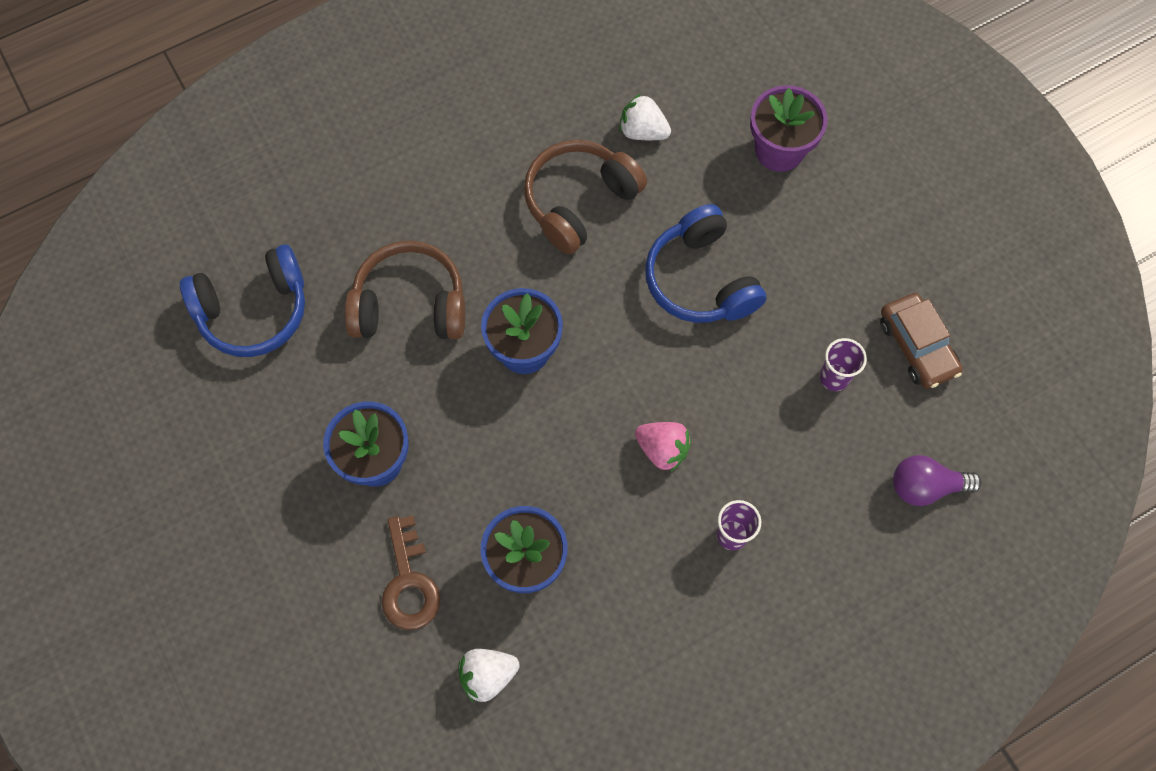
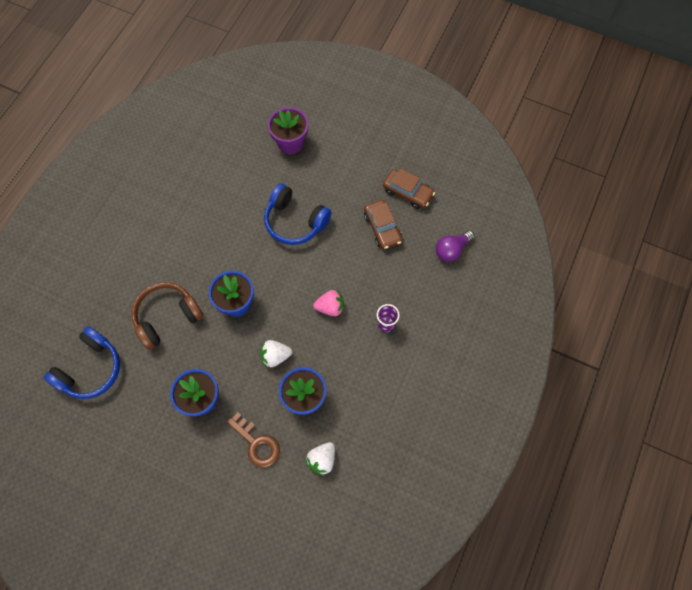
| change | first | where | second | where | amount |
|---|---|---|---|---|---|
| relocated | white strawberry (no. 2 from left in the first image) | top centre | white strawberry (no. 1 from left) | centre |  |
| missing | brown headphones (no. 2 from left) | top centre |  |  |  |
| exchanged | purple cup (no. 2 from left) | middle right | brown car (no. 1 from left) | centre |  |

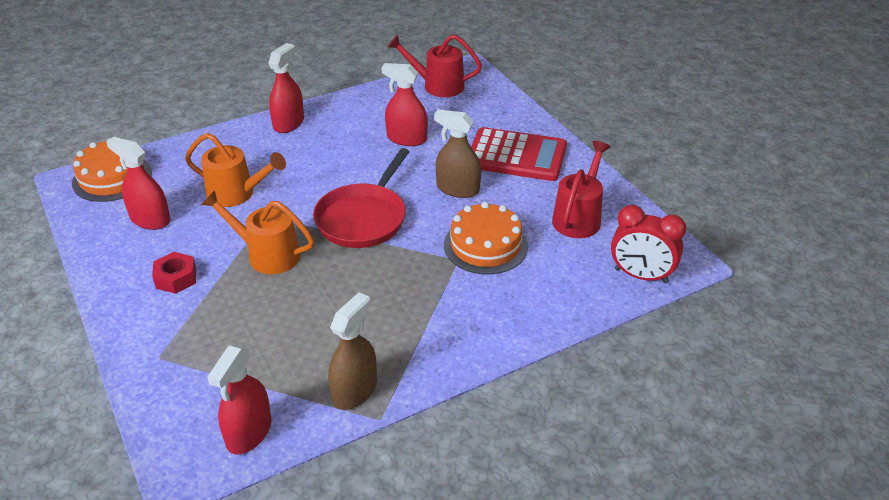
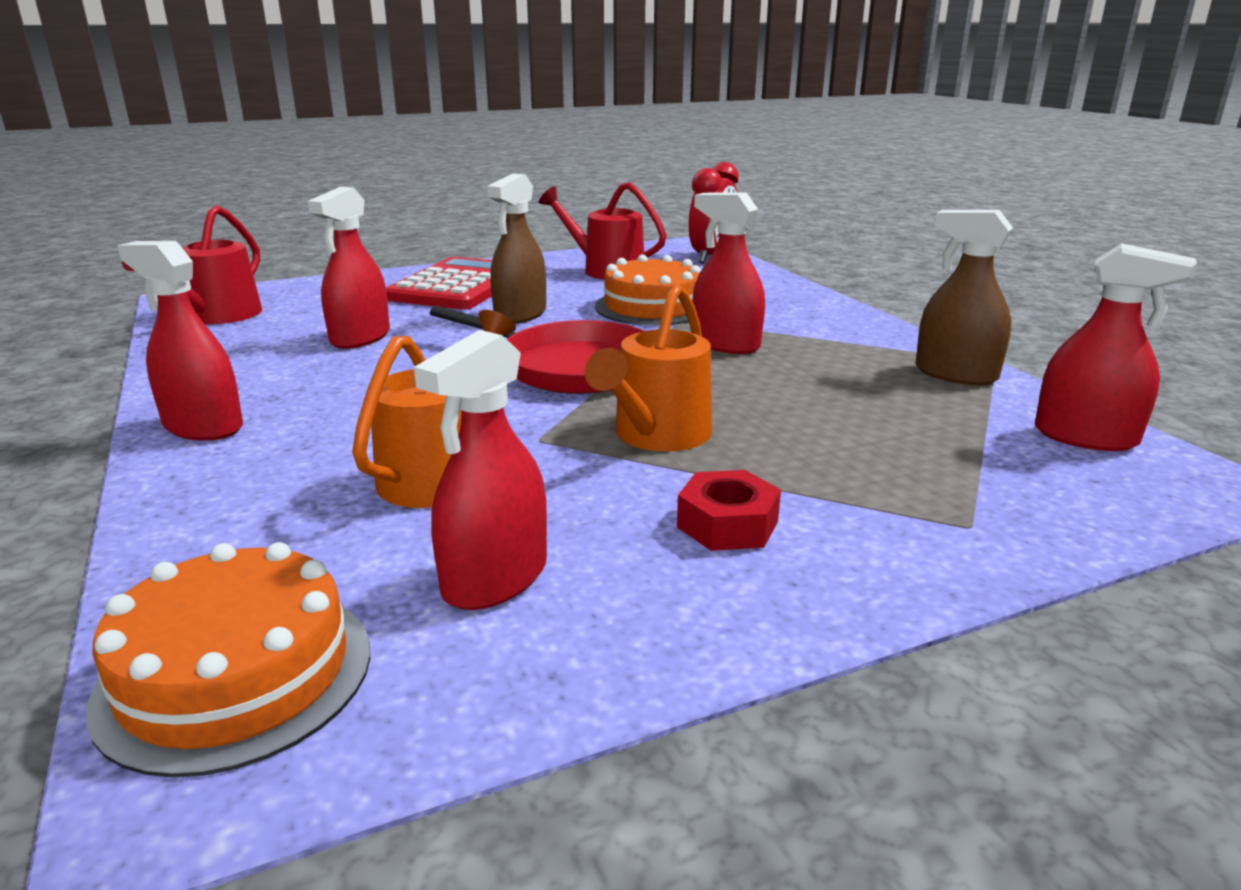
| change | first | where | second | where | amount |
|---|---|---|---|---|---|
| appeared |  |  | red spray bottle (no. 4 from left) | top centre |  |

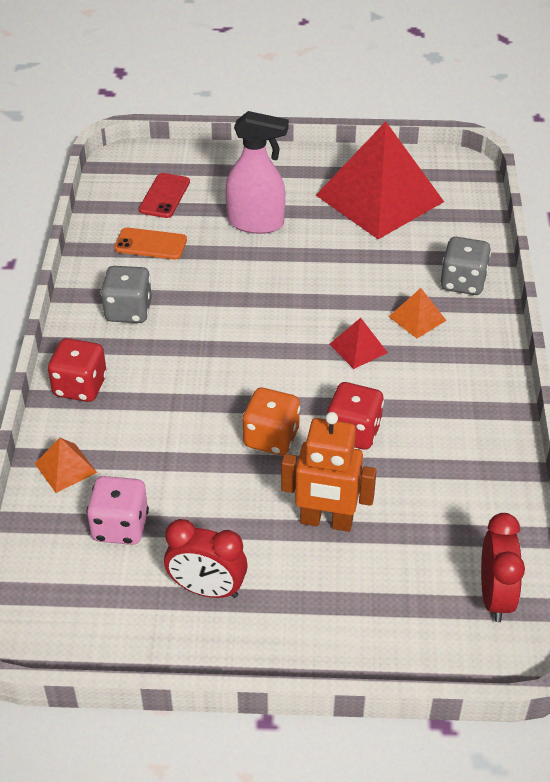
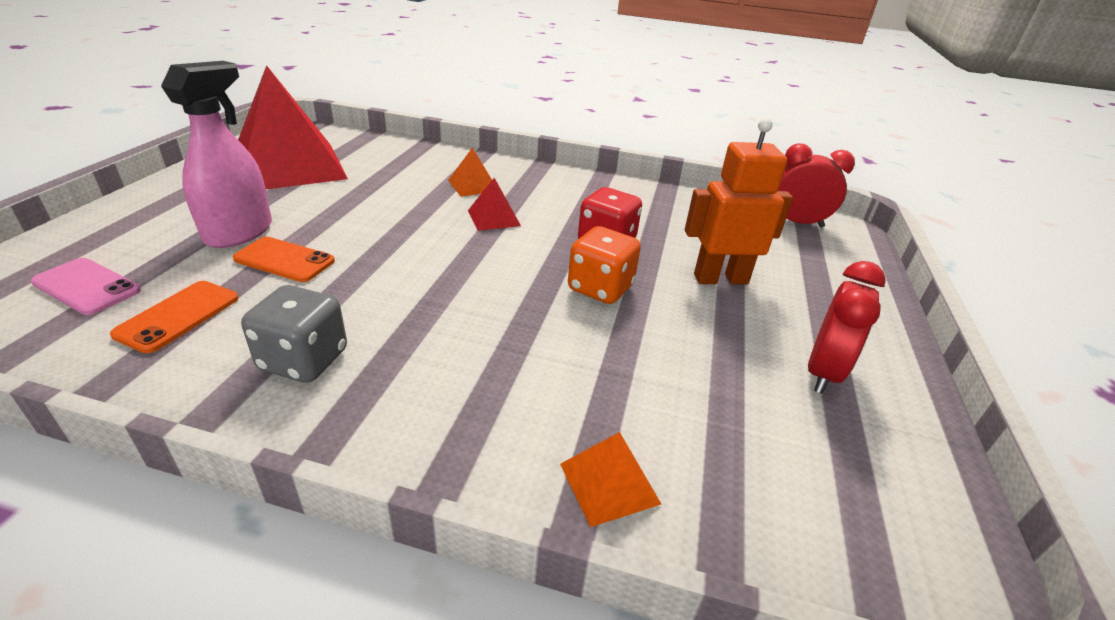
| change | first | where | second | where | amount |
|---|---|---|---|---|---|
| colour | red phone | top left | pink phone | middle left |  |
| missing | grey dice (no. 2 from left) | middle right |  |  |  |
| missing | red dice (no. 1 from left) | middle left |  |  |  |
| spun | orange robot | centre |  | top centre | 120 degrees counterclockwise |
| missing | pink dice | middle left |  |  |  |
| appeared |  |  | orange phone (no. 2 from left) | middle left |  |

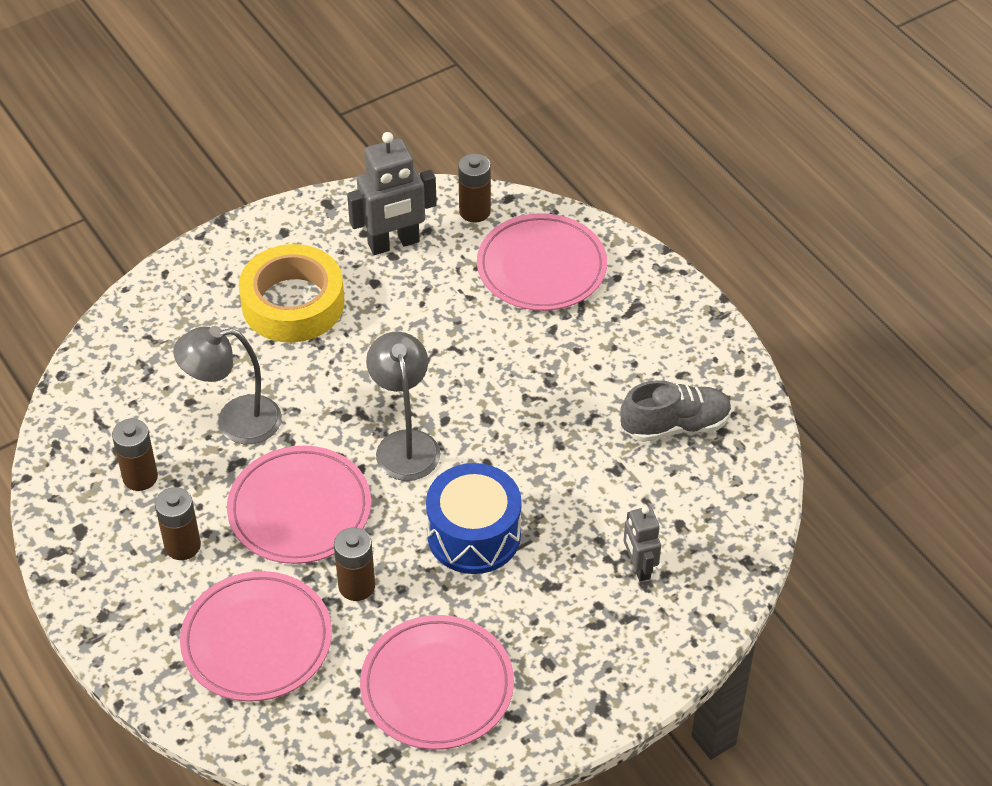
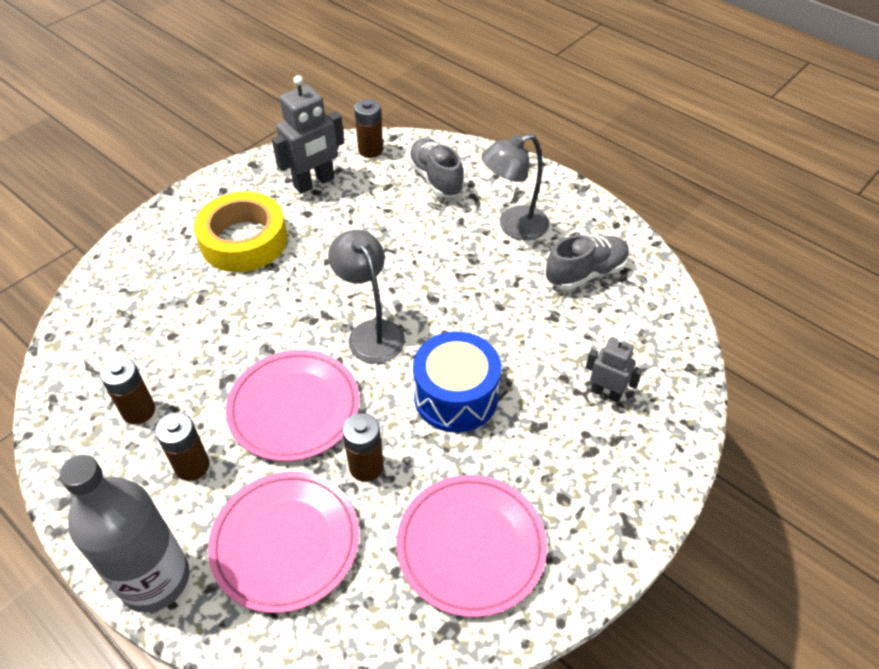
| change | first | where | second | where | amount |
|---|---|---|---|---|---|
| exchanged | pink plate (no. 4 from left) | centre | grey shoe (no. 1 from left) | top centre |  |
| relocated | grey lamp (no. 1 from left in the first image) | middle left | grey lamp (no. 2 from left) | top centre |  |
| spun | grey robot (no. 2 from left) | bottom centre |  | middle right | 150 degrees clockwise |
| appeared |  |  | grey bottle | bottom left |  |

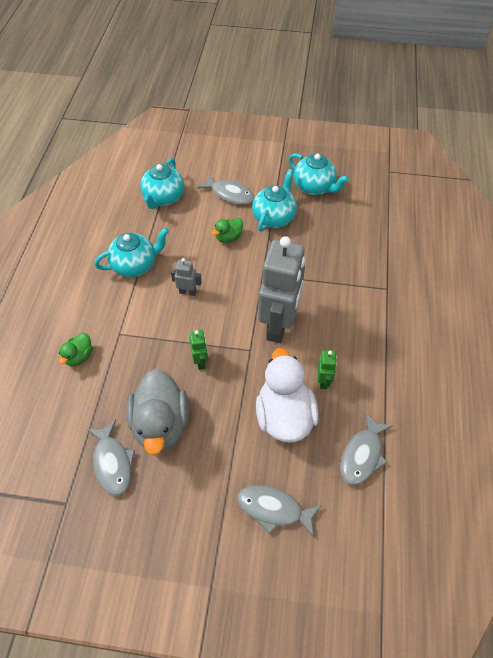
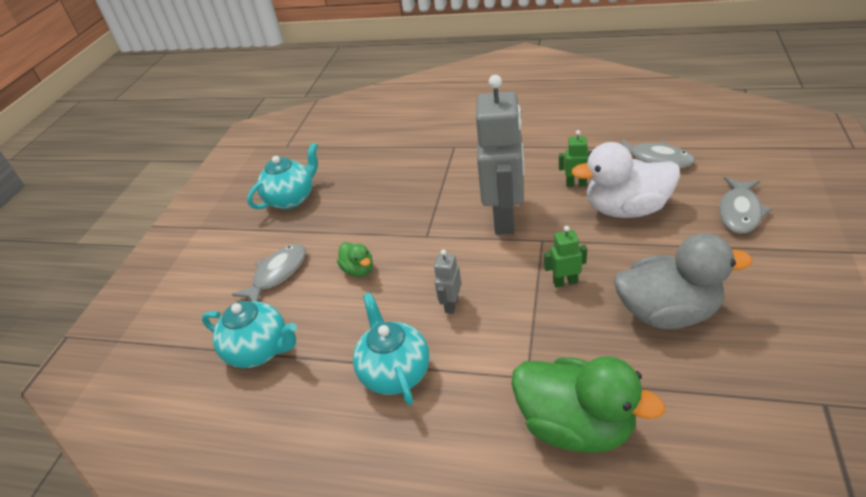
| change | first | where | second | where | amount |
|---|---|---|---|---|---|
| missing | turquoise teapot (no. 3 from left) | top centre |  |  |  |
| spun | grey robot (no. 2 from left) | centre |  | top centre | 75 degrees clockwise |
| size | green duck (no. 1 from left in the first image) | middle left | green duck (no. 2 from left) | bottom right | x2.07 |
| missing | grey fish (no. 1 from left) | bottom left |  |  |  |

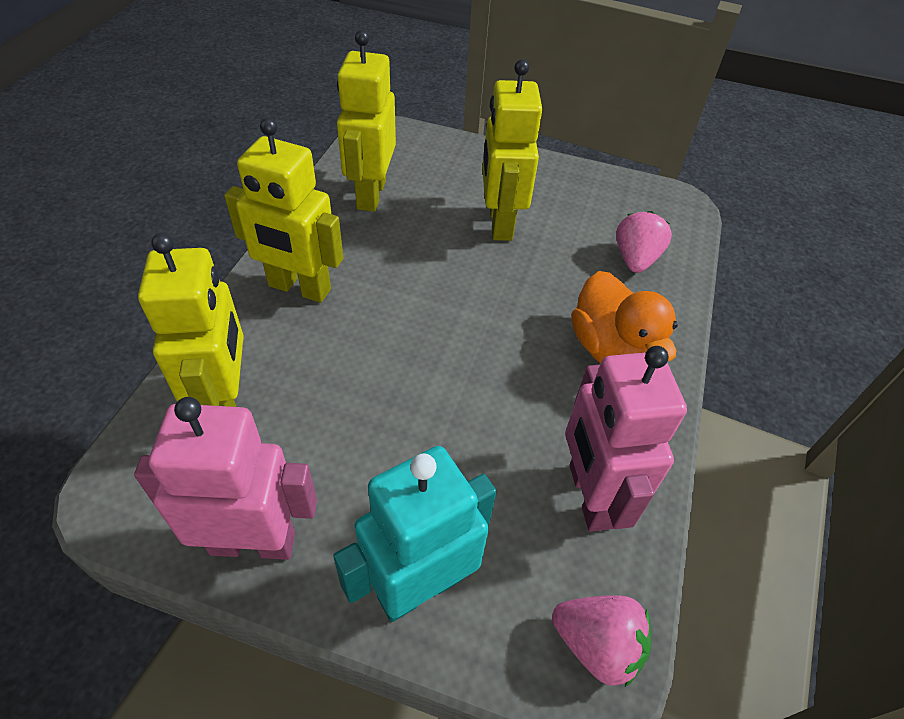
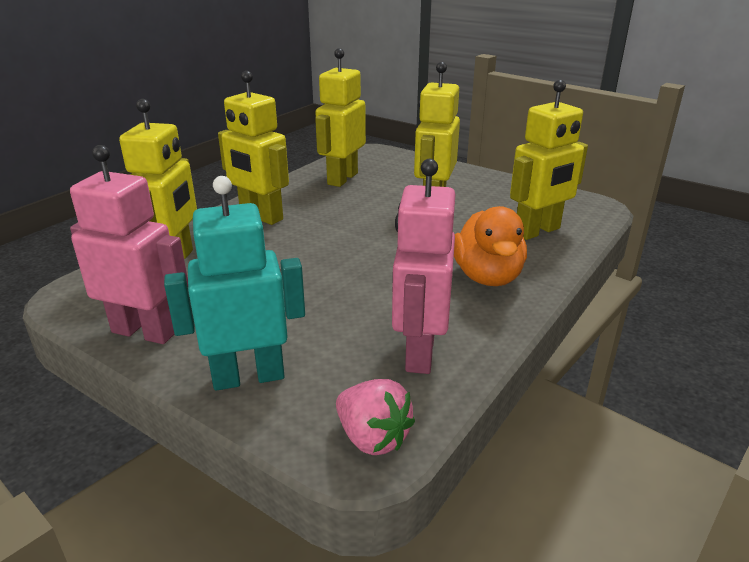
| change | first | where | second | where | amount |
|---|---|---|---|---|---|
| exchanged | pink strawberry (no. 2 from left) | middle right | yellow robot (no. 5 from left) | top right |  |

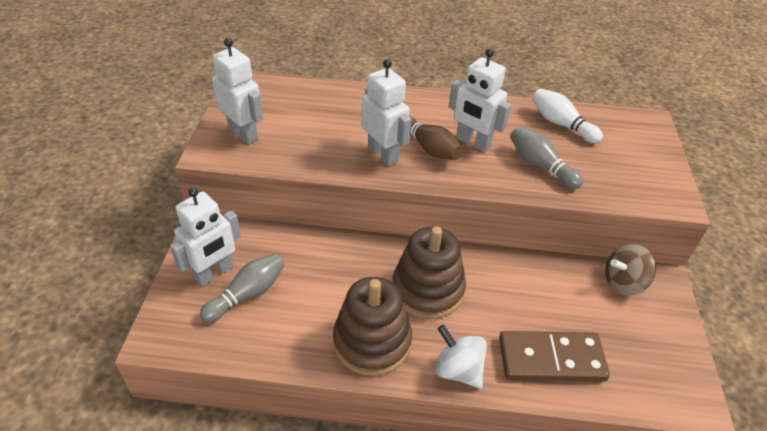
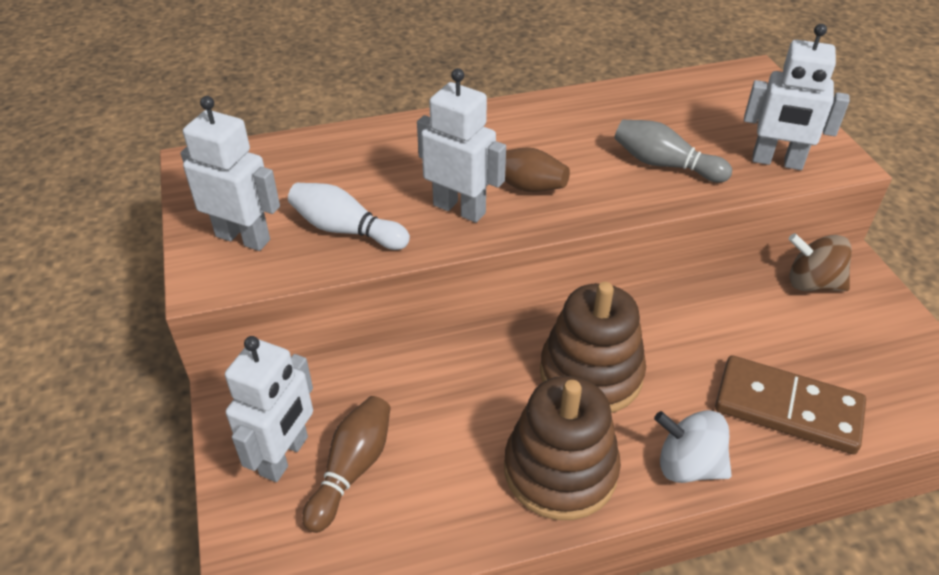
| change | first | where | second | where | amount |
|---|---|---|---|---|---|
| relocated | white robot (no. 4 from left) | top centre |  | top right |  |
| relocated | white bowling pin | top right |  | centre |  |
| spun | brown spinning top | middle right |  | middle right | 60 degrees clockwise |
| colour | grey bowling pin (no. 1 from left) | bottom left | brown bowling pin (no. 1 from left) | bottom centre |  |
| spun | brown domino | bottom right |  | bottom right | 45 degrees clockwise |

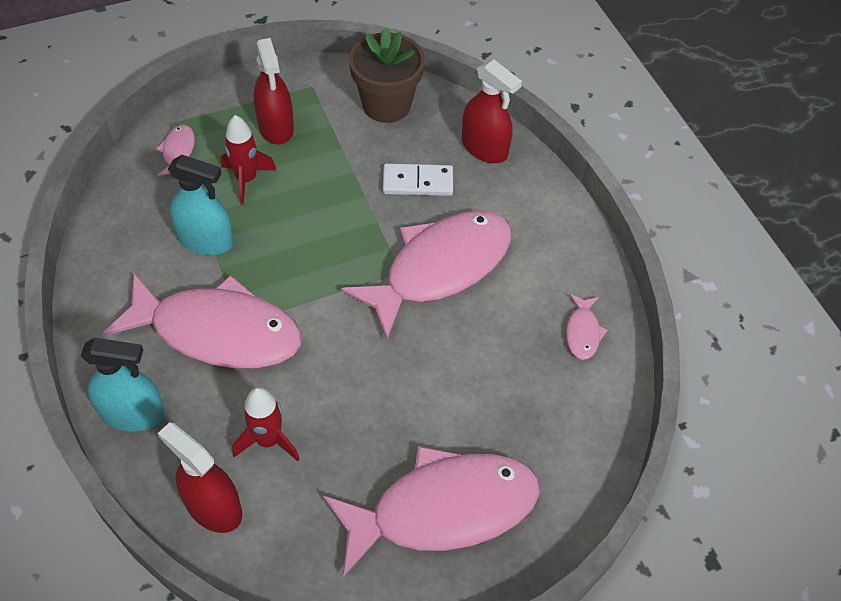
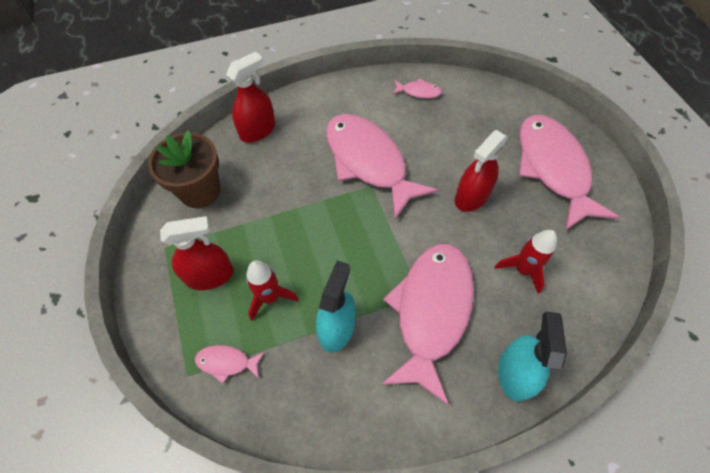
| change | first | where | second | where | amount |
|---|---|---|---|---|---|
| missing | white domino | top centre |  |  |  |
| relocated | red spray bottle (no. 1 from left in the first image) | bottom left | red spray bottle (no. 3 from left) | middle right |  |

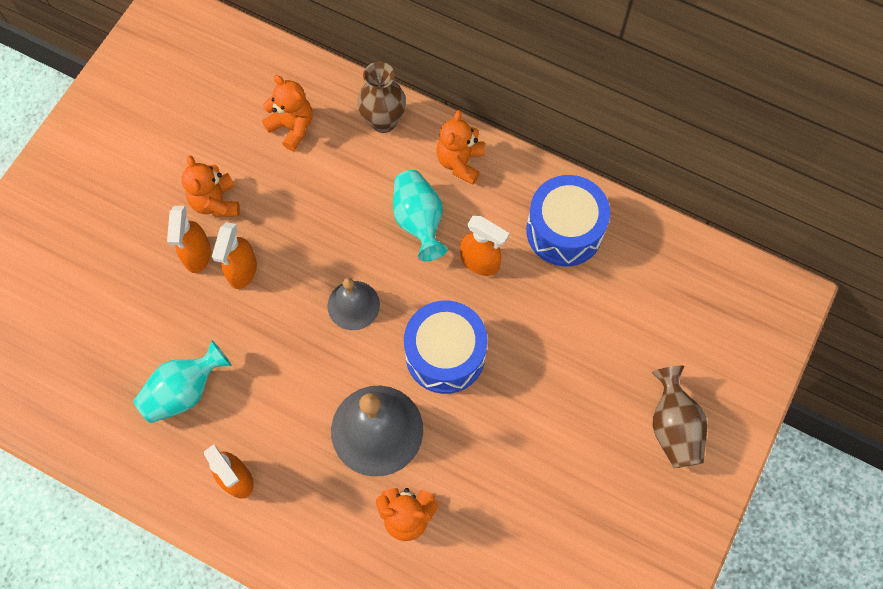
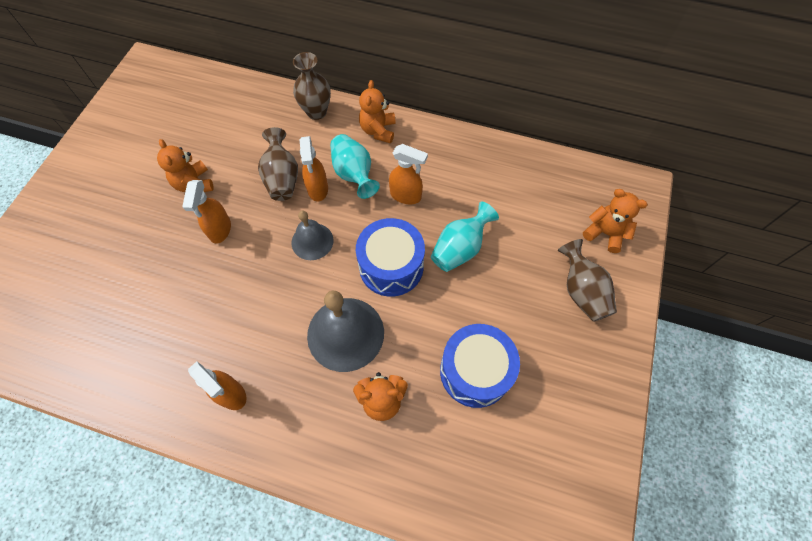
| change | first | where | second | where | amount |
|---|---|---|---|---|---|
| relocated | orange teddy bear (no. 2 from left in the first image) | top left | orange teddy bear (no. 4 from left) | middle right |  |
| relocated | blue drum (no. 2 from left) | centre |  | bottom centre |  |
| relocated | orange spray bottle (no. 1 from left in the first image) | middle left | orange spray bottle (no. 3 from left) | top centre |  |
| relocated | turquoise vase (no. 1 from left in the first image) | middle left | turquoise vase (no. 2 from left) | centre |  |
| appeared |  |  | brown vase (no. 1 from left) | top centre |  |

